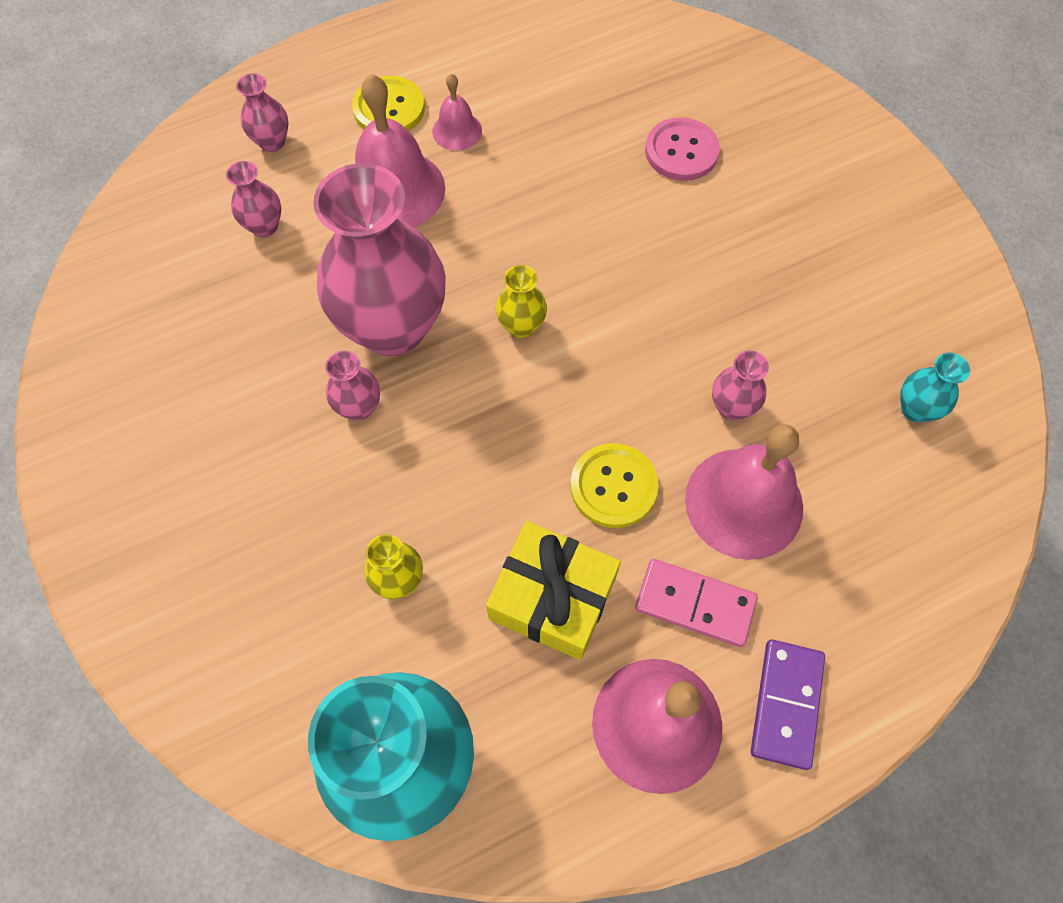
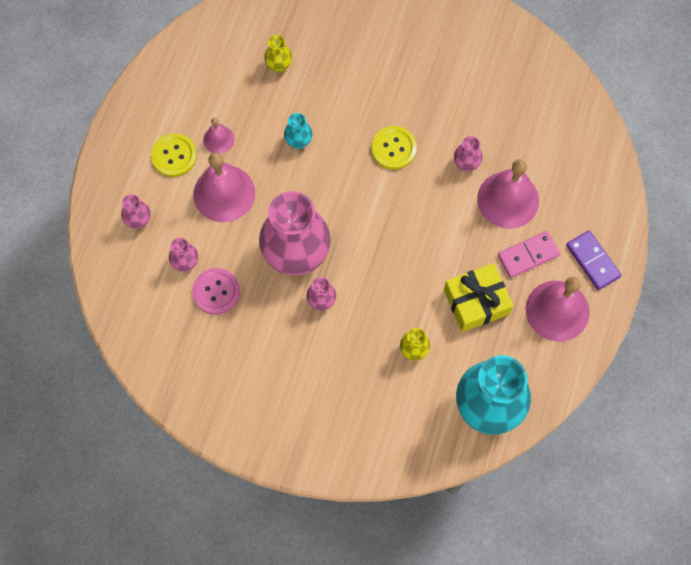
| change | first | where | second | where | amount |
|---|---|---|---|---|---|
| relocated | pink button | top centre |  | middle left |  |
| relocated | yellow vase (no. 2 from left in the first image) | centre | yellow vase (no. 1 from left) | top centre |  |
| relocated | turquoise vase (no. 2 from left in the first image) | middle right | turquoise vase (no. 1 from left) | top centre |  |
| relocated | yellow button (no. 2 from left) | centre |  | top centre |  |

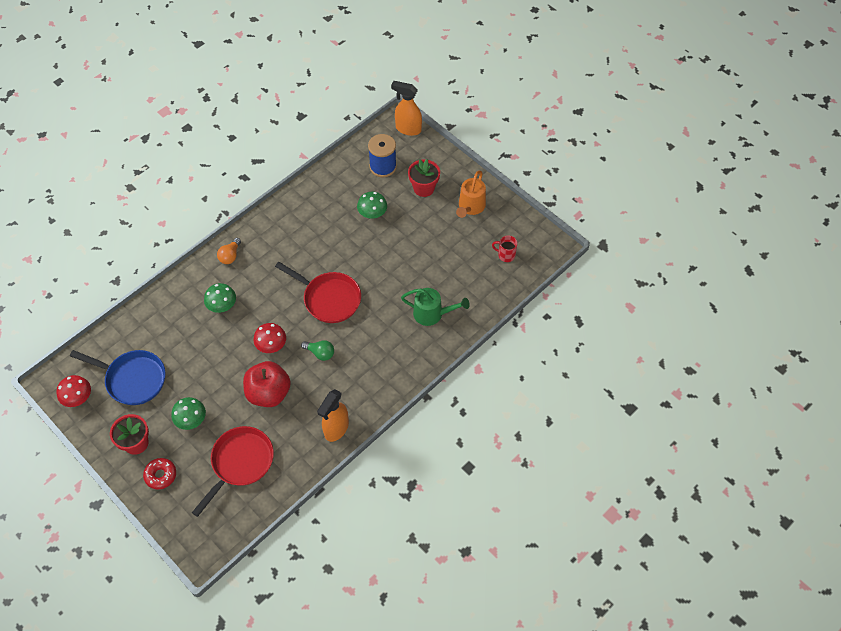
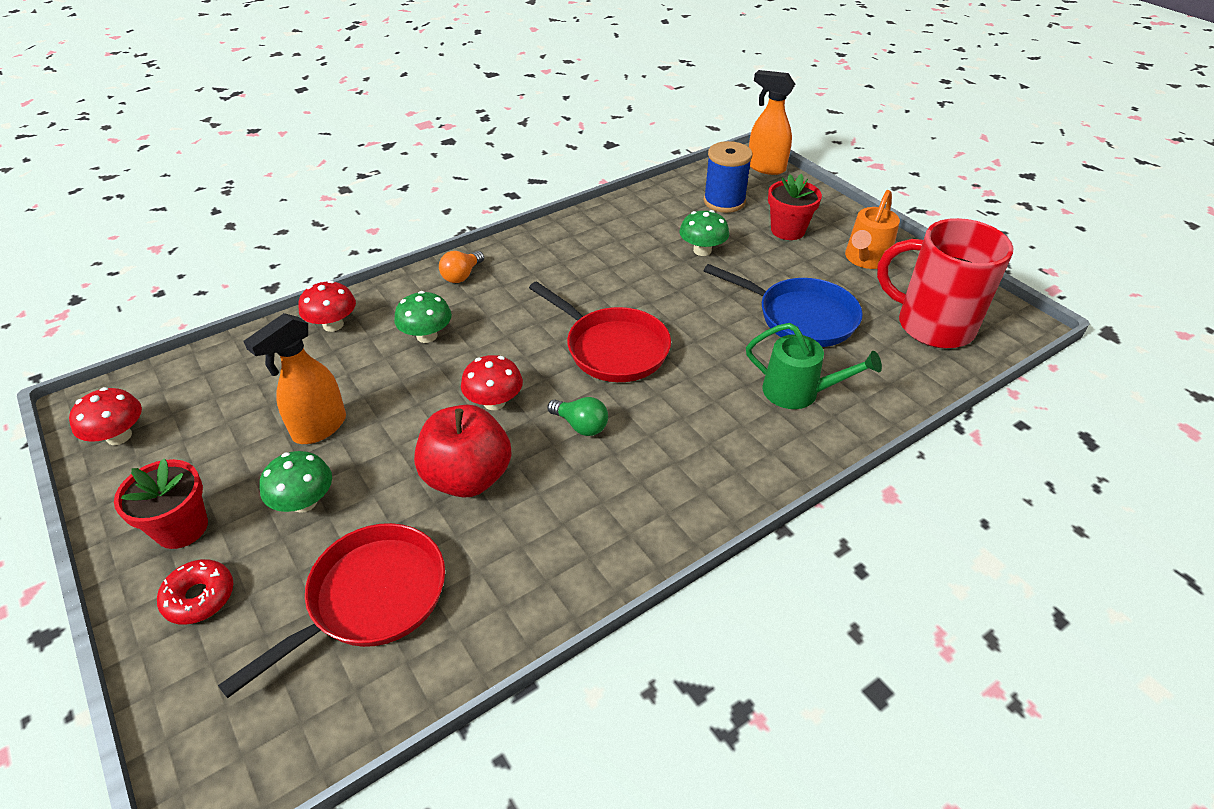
| change | first | where | second | where | amount |
|---|---|---|---|---|---|
| size | red mug | centre |  | middle right | x2.46 |
| relocated | blue pan | middle left |  | centre |  |
| relocated | orange spray bottle (no. 1 from left) | centre |  | middle left |  |
| appeared |  |  | red mushroom (no. 2 from left) | middle left |  |

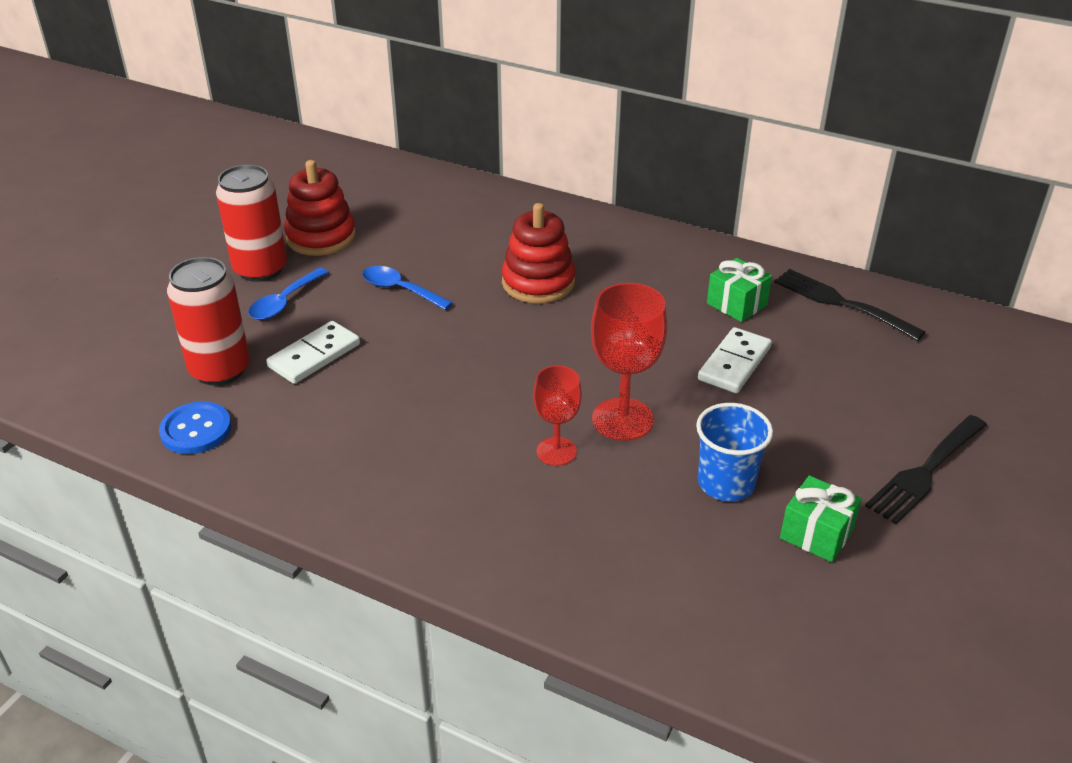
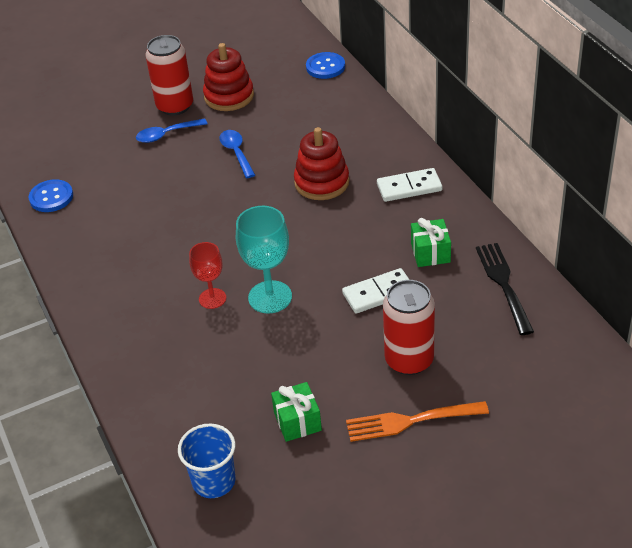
| change | first | where | second | where | amount |
|---|---|---|---|---|---|
| relocated | red can (no. 1 from left in the first image) | middle left | red can (no. 2 from left) | centre |  |
| colour | red goblet (no. 2 from left) | centre | turquoise goblet | centre |  |
| relocated | white domino (no. 1 from left in the first image) | middle left | white domino (no. 2 from left) | centre |  |
| relocated | blue cup | middle right |  | bottom left |  |
| colour | black fork (no. 2 from left) | middle right | orange fork | bottom centre |  |
| appeared |  |  | blue button (no. 2 from left) | top centre |  |

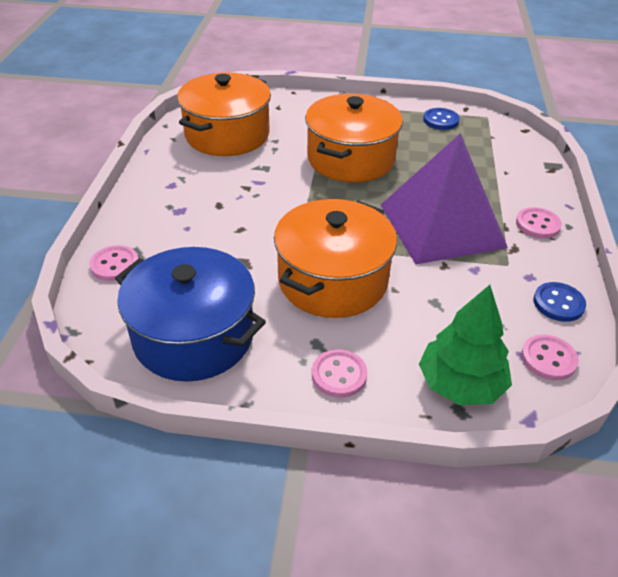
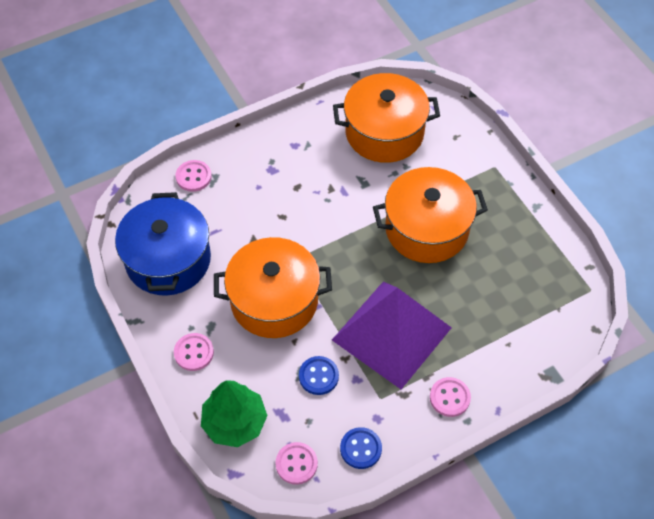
| change | first | where | second | where | amount |
|---|---|---|---|---|---|
| relocated | blue button (no. 1 from left) | top right |  | bottom centre |  |

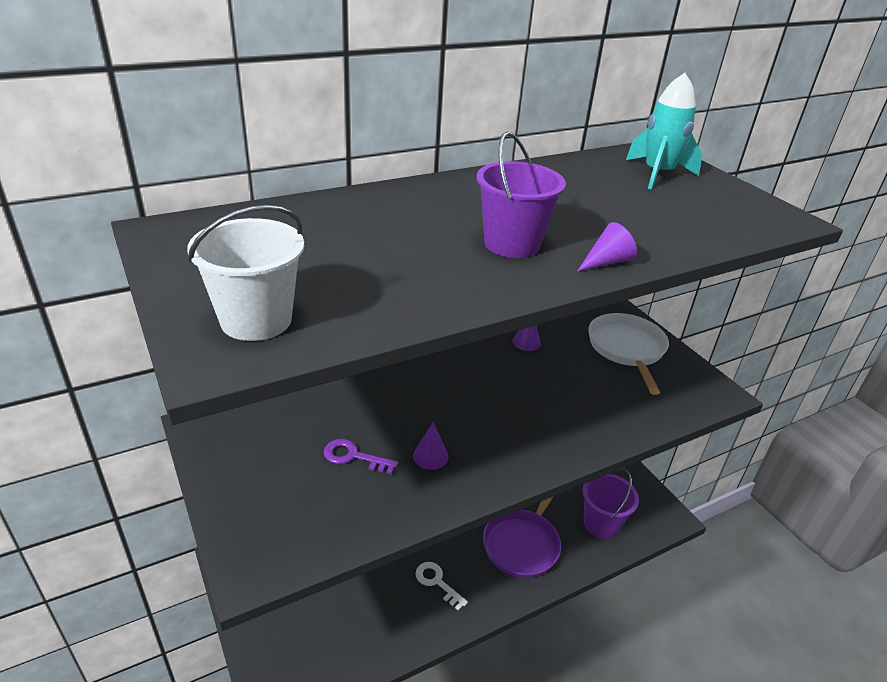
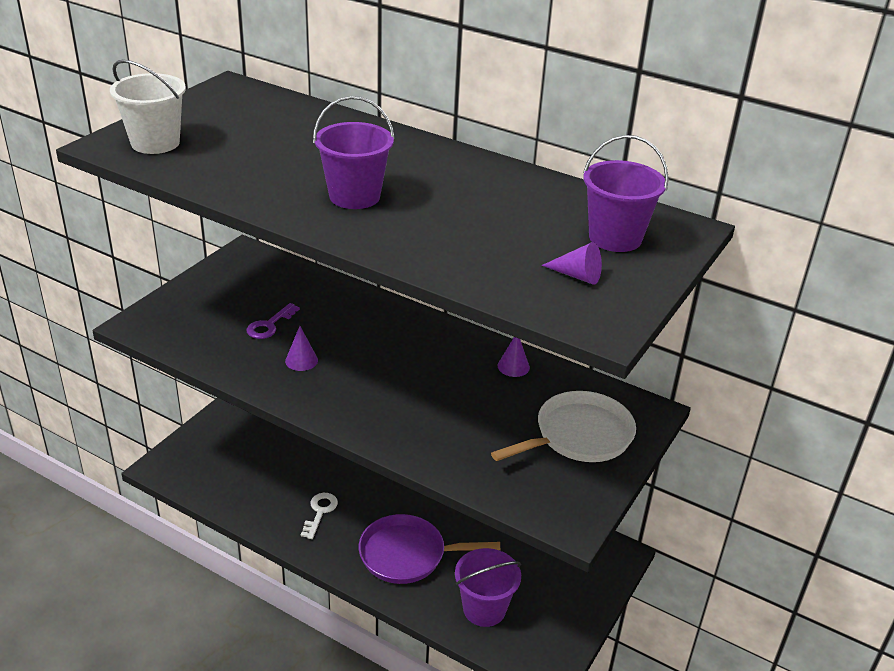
| change | first | where | second | where | amount |
|---|---|---|---|---|---|
| exchanged | turquoise rocket | top right | purple bucket (no. 3 from left) | top right |  |
| relocated | purple cone (no. 3 from left) | middle right |  | centre |  |
| spun | purple key | bottom centre |  | middle left | 135 degrees counterclockwise |

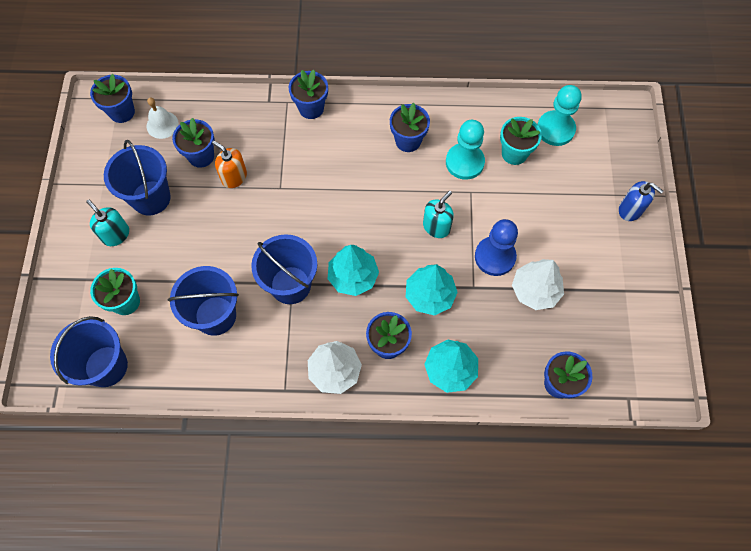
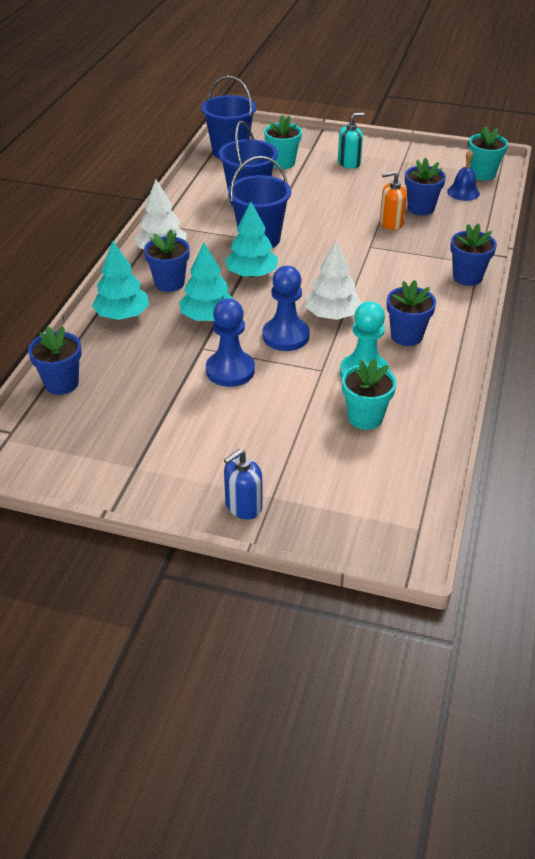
| change | first | where | second | where | amount |
|---|---|---|---|---|---|
| colour | blue flower pot (no. 1 from left) | top left | turquoise flower pot (no. 3 from left) | top right |  |
| missing | turquoise pawn (no. 2 from left) | top right |  |  |  |
| colour | white bell | top left | blue bell | top right |  |
| missing | blue bucket (no. 2 from left) | top left |  |  |  |
| spun | orange soap dispenser | top left |  | top right | 150 degrees counterclockwise |
| exchanged | turquoise soap dispenser (no. 2 from left) | centre | blue pawn (no. 2 from left) | centre |  |
| relocated | white tree (no. 2 from left) | middle right |  | top centre |  |

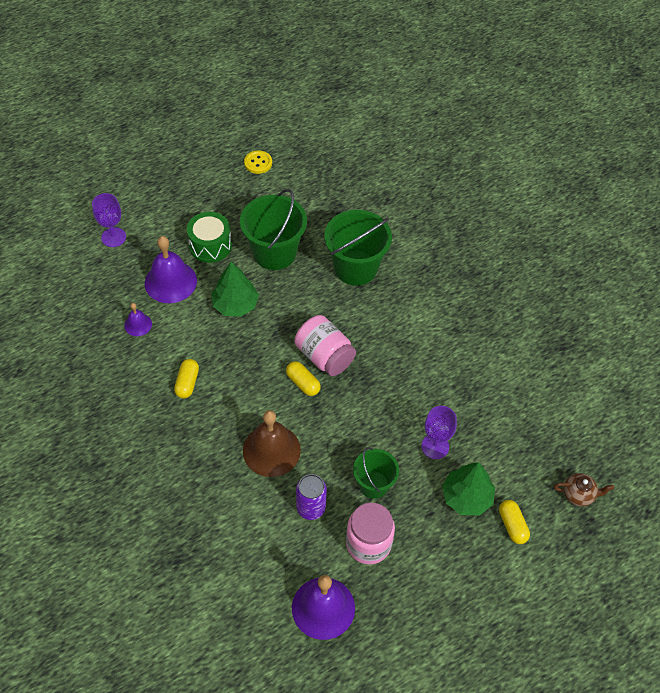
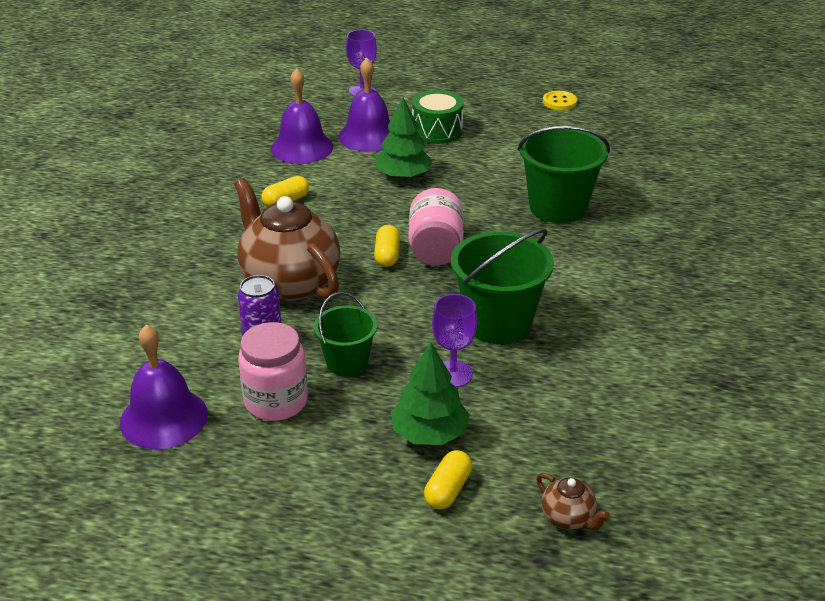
| change | first | where | second | where | amount |
|---|---|---|---|---|---|
| relocated | green bucket (no. 1 from left in the first image) | top centre | green bucket (no. 2 from left) | centre |  |
| size | purple bell (no. 1 from left in the first image) | middle left | purple bell (no. 2 from left) | top centre | x1.96 |
| exchanged | brown bell | centre | brown teapot (no. 1 from left) | centre |  |

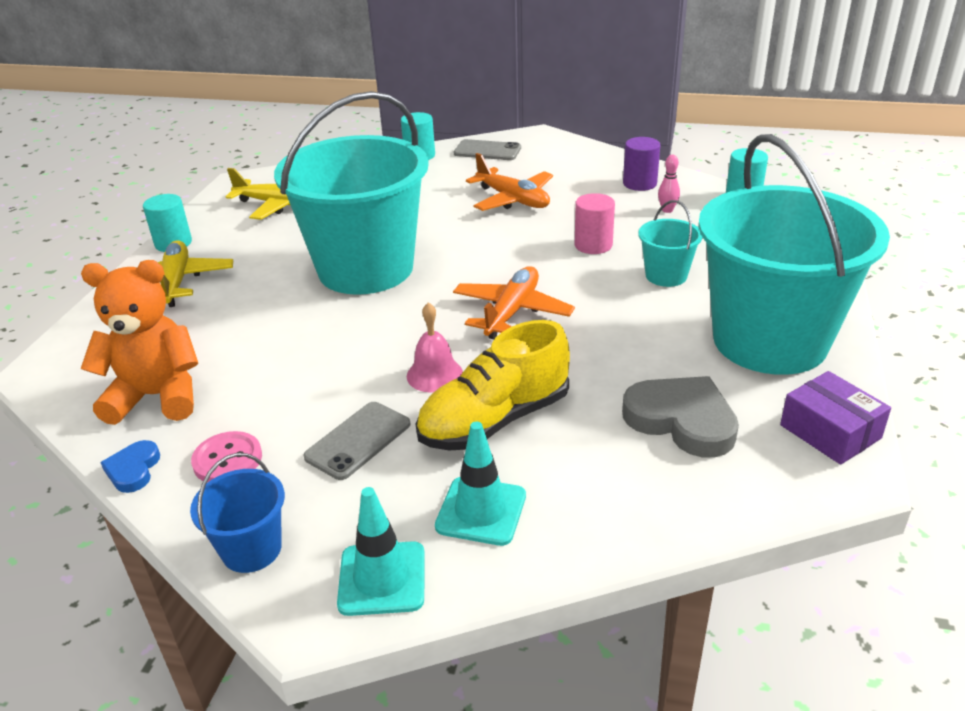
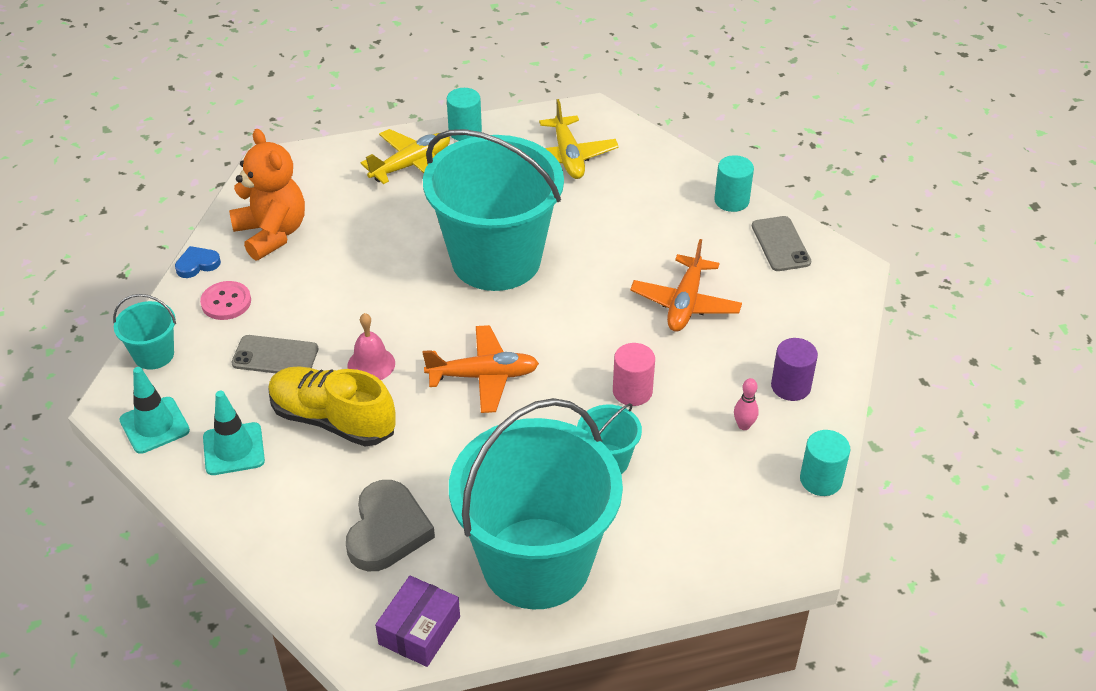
| change | first | where | second | where | amount |
|---|---|---|---|---|---|
| colour | blue bucket | bottom left | turquoise bucket (no. 1 from left) | middle left |  |

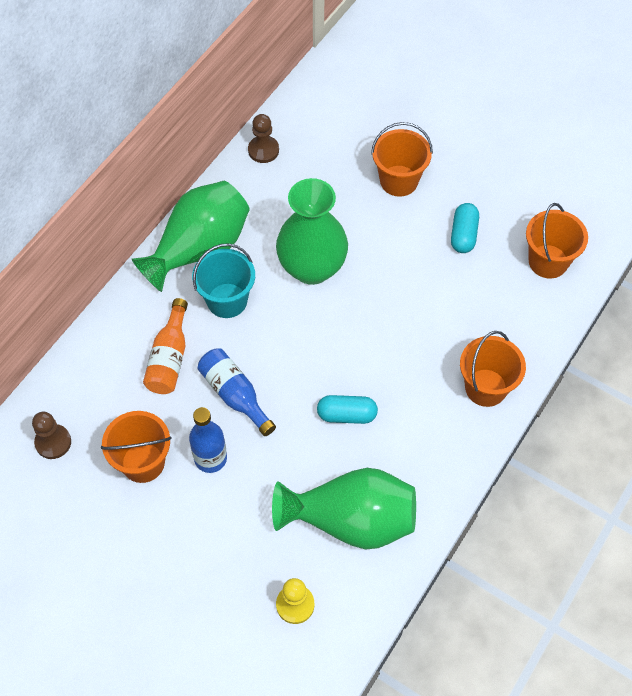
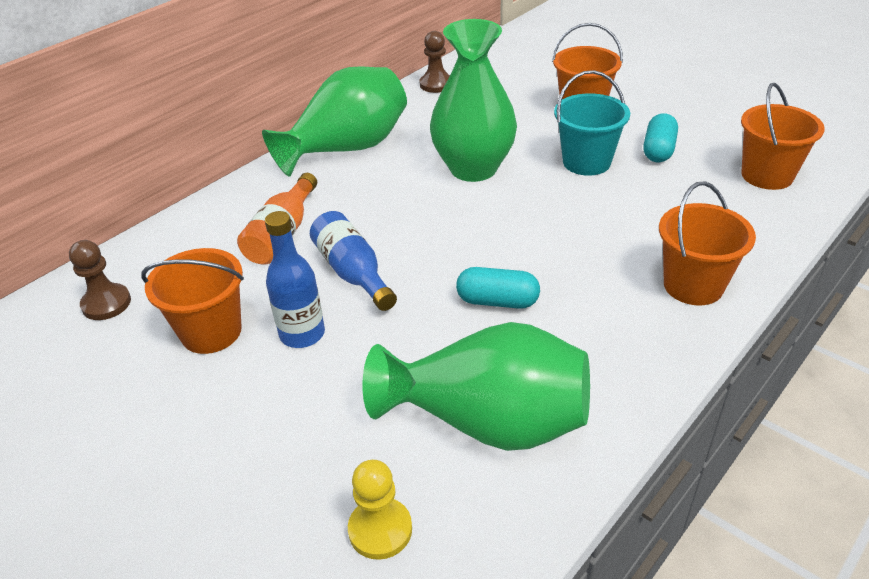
| change | first | where | second | where | amount |
|---|---|---|---|---|---|
| relocated | turquoise bucket | centre |  | top right |  |

